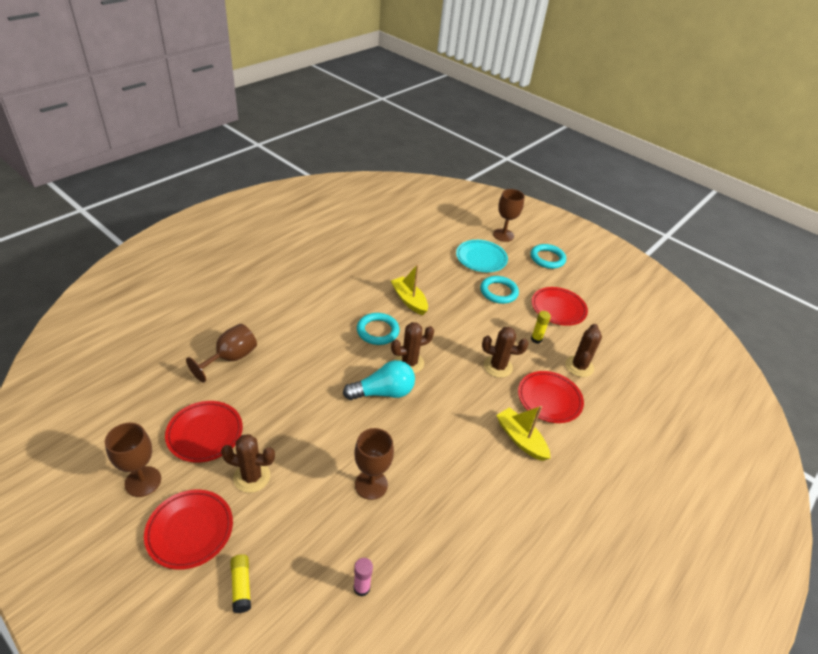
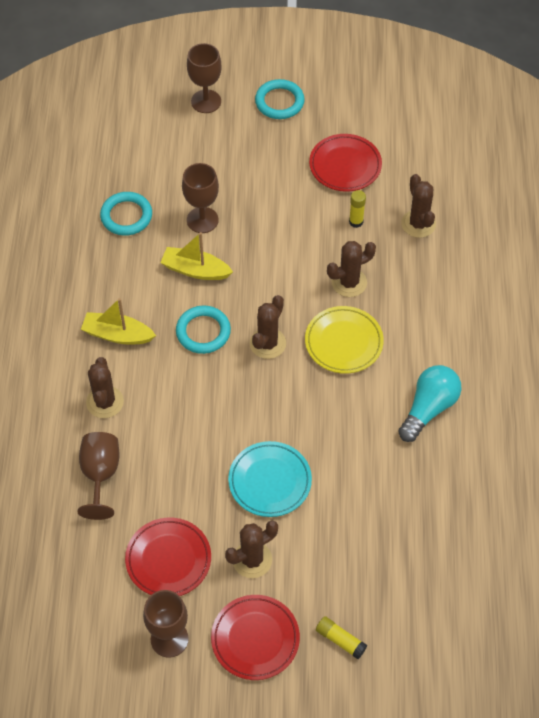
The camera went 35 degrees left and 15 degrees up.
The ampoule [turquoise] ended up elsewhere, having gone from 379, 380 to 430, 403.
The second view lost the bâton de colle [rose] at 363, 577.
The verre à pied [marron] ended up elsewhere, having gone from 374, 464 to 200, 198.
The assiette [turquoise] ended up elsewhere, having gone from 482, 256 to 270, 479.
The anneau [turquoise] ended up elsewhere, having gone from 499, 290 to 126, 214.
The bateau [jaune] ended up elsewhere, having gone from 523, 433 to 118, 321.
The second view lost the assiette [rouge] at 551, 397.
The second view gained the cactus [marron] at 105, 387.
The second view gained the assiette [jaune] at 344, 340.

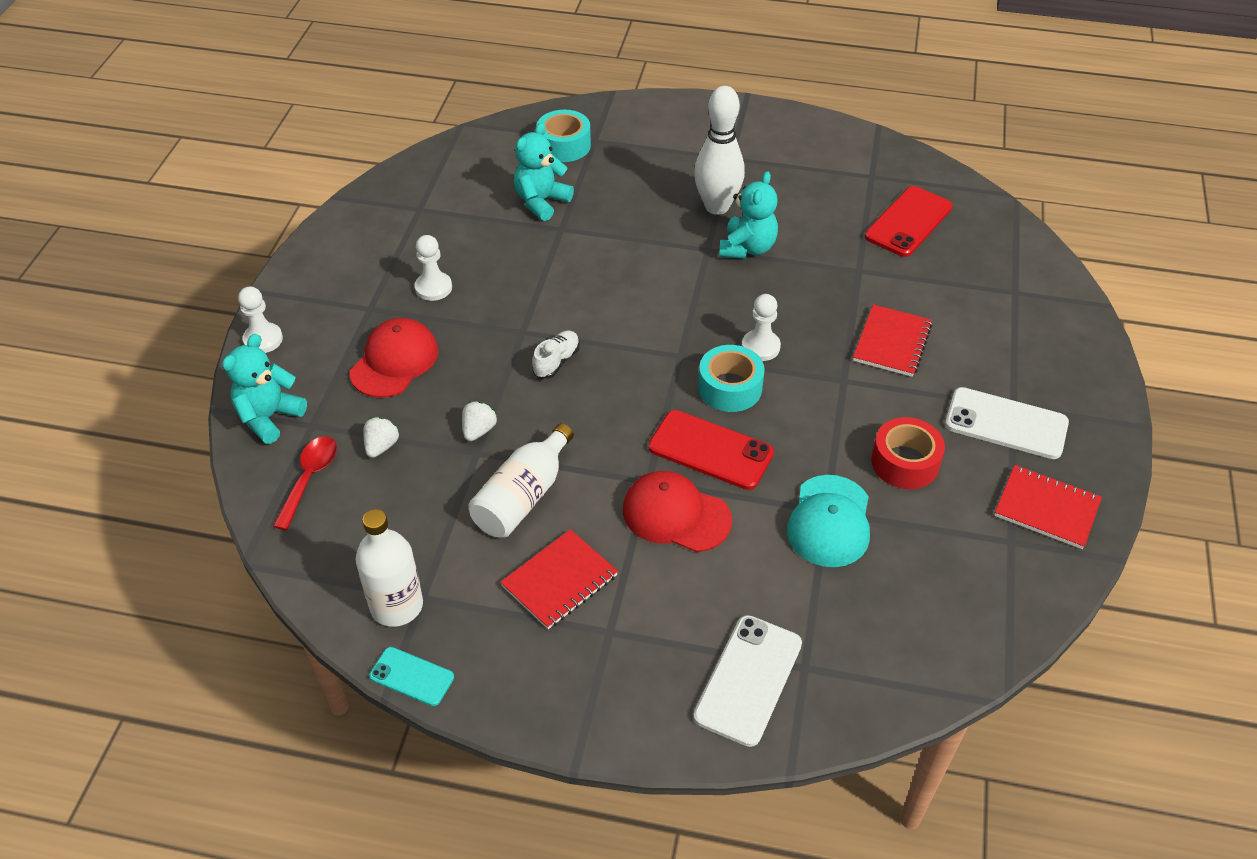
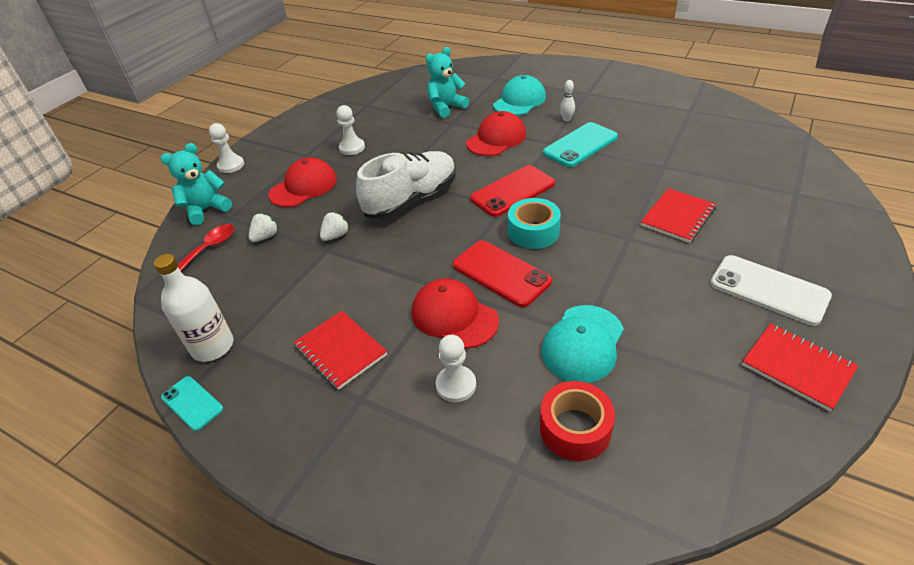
The camera went 20 degrees right and 5 degrees down.
The second view lost the bouteille [blanc] at 521, 480.
The carnet [rouge] at 559, 579 ended up facing another way, 75 degrees clockwise from before.
The size of the chaussure [blanc] at 556, 354 changed by a factor of 2.24.
The second view lost the ruban adhésif [turquoise] at 563, 136.
The second view lost the téléphone [blanc] at 747, 681.
The size of the quille [blanc] at 719, 150 changed by a factor of 0.41.
Where the ours en peluche [turquoise] stood at 748, 215, the téléphone [turquoise] came to stand at 580, 144.
The pion [blanc] ended up elsewhere, having gone from 761, 327 to 456, 368.
The téléphone [rouge] ended up elsewhere, having gone from 909, 221 to 512, 191.
The ruban adhésif [rouge] ended up elsewhere, having gone from 908, 453 to 577, 421.
The second view gained the casquette [rouge] at 496, 133.
The second view gained the casquette [turquoise] at 519, 95.

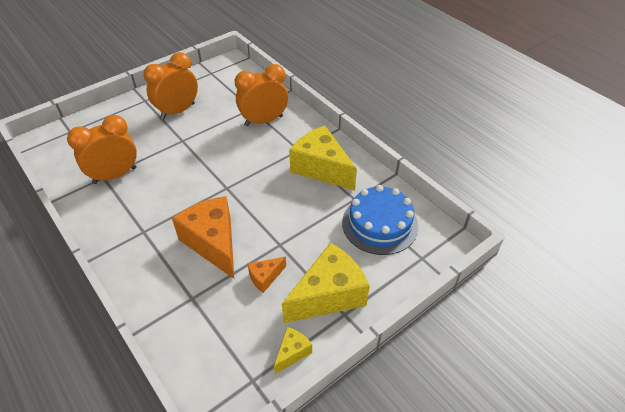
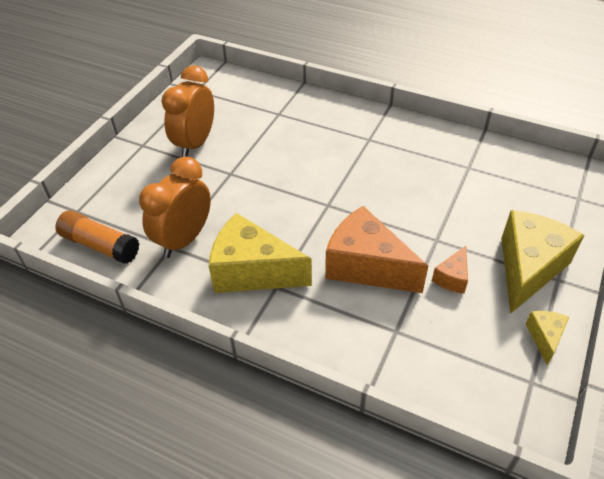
The camera went 25 degrees left and 0 degrees up.
The second view lost the réveil [orange] at 261, 95.
The fromage [jaune] ended up elsewhere, having gone from 323, 158 to 260, 253.
The second view lost the gâteau [bleu] at 380, 220.
The second view gained the bâton de colle [orange] at 97, 237.

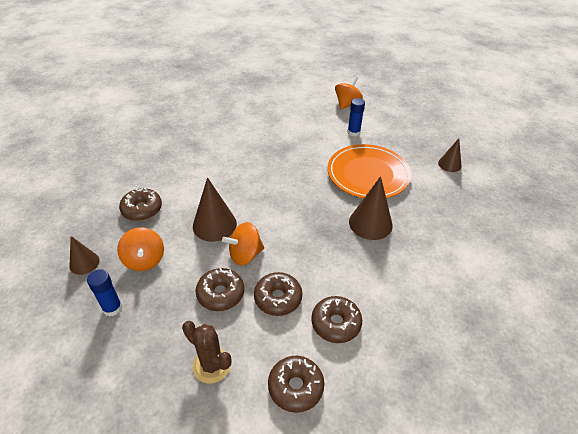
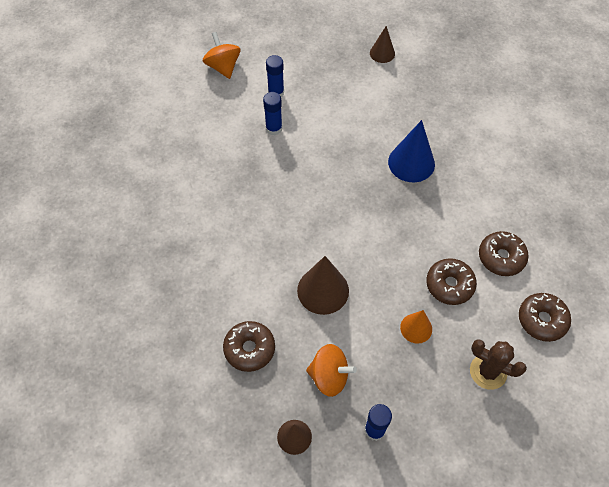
The camera went 55 degrees left and 15 degrees up.
The cactus [marron] at 206, 352 ended up facing another way, 45 degrees clockwise from before.
Where the beignet [marron] stood at 220, 289, the cône [orange] came to stand at 416, 327.
The second view lost the toupie [orange] at 243, 243.
The second view lost the assiette [orange] at 369, 171.
What was the cône [marron] at 371, 208 turned into the cône [bleu] at 411, 151.
The second view gained the bâton de colle [bleu] at 272, 113.

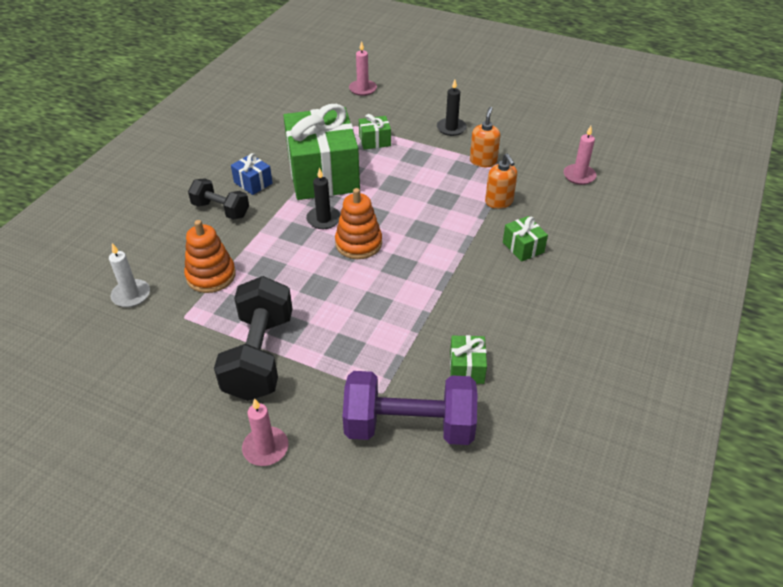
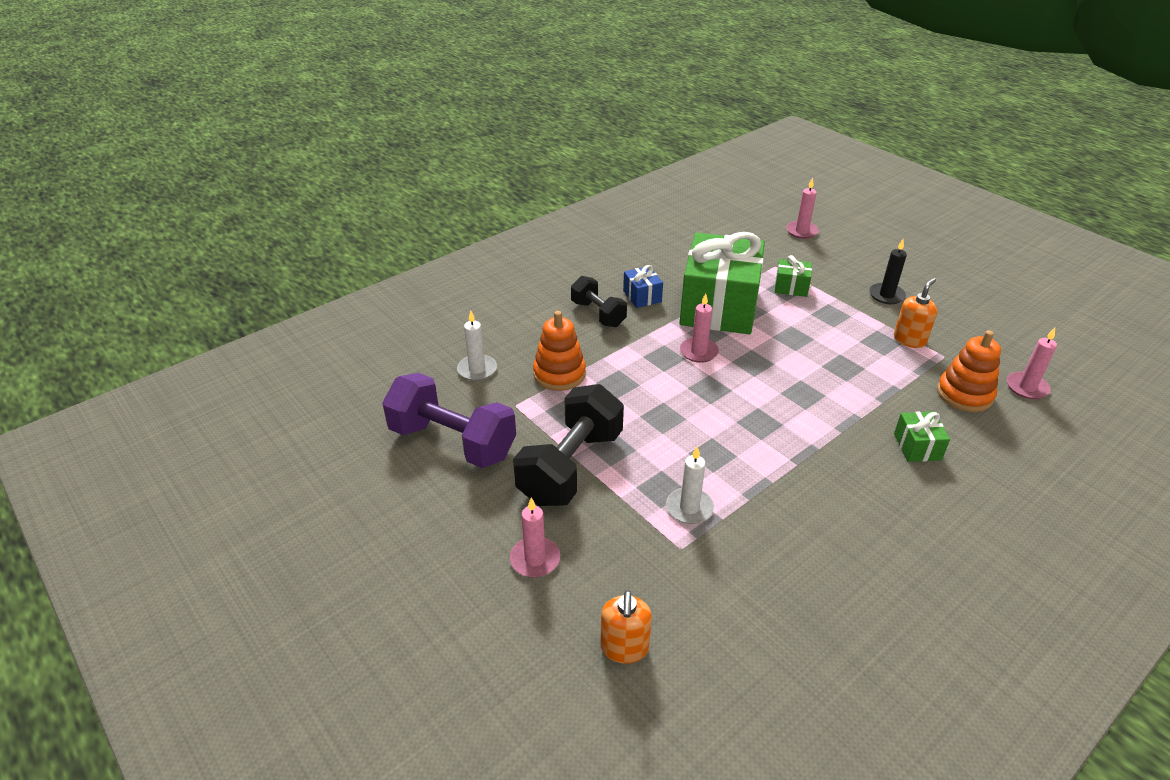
The camera went 25 degrees right and 5 degrees down.
What was the bougie [noir] at 323, 198 turned into the bougie [rose] at 699, 328.
The jouet à empiler [orange] ended up elsewhere, having gone from 358, 223 to 969, 371.
The haltère [violet] ended up elsewhere, having gone from 410, 408 to 449, 420.
The second view lost the cadeau [vert] at 468, 359.
The distributeur de savon [orange] ended up elsewhere, having gone from 501, 181 to 626, 627.
The second view gained the bougie [blanc] at 690, 485.

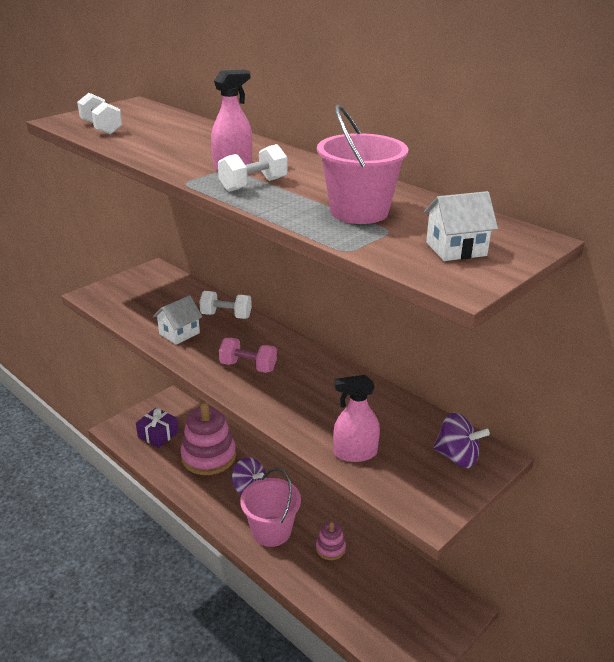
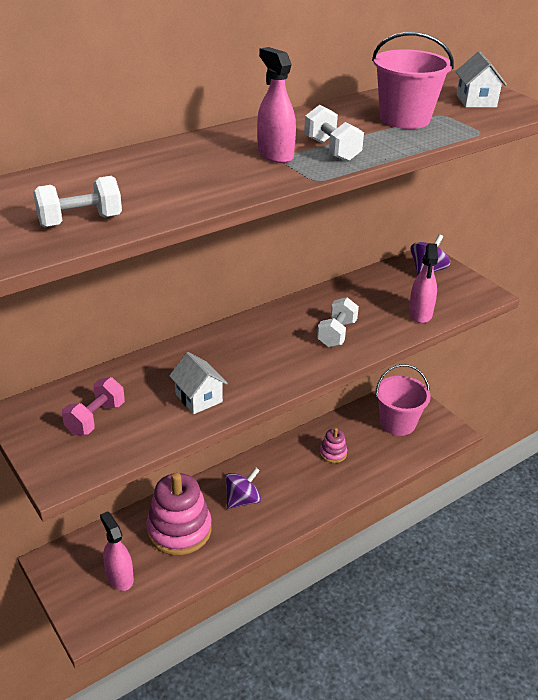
The camera went 80 degrees left and 5 degrees up.
Where the cadeau [violet] stood at 157, 428, the vaporisateur [rose] came to stand at 117, 551.
The haltère [blanc] ended up elsewhere, having gone from 225, 305 to 338, 322.
The haltère [rose] ended up elsewhere, having gone from 248, 355 to 93, 406.
The seau [rose] ended up elsewhere, having gone from 270, 507 to 403, 400.

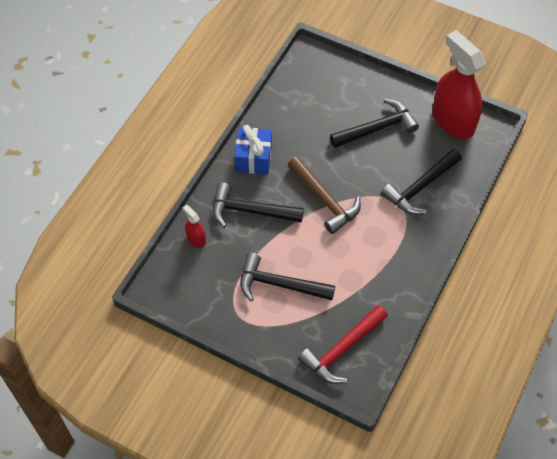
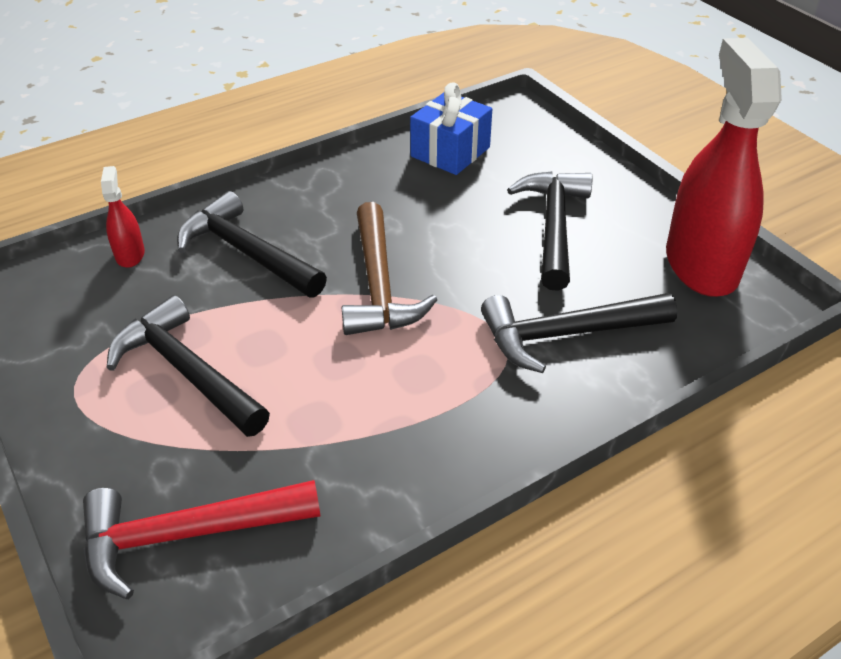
The camera went 30 degrees right and 15 degrees down.
The cadeau [bleu] ended up elsewhere, having gone from 253, 150 to 451, 128.
The marteau [noir] at 374, 123 ended up facing another way, 90 degrees counterclockwise from before.

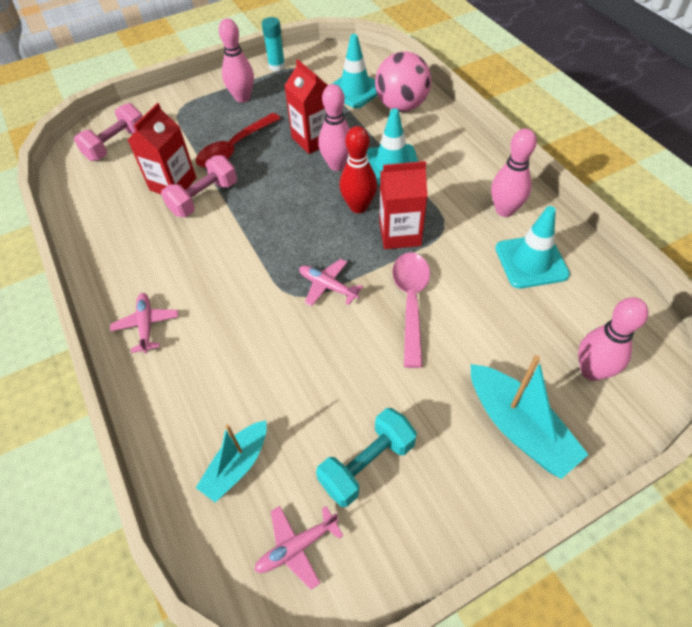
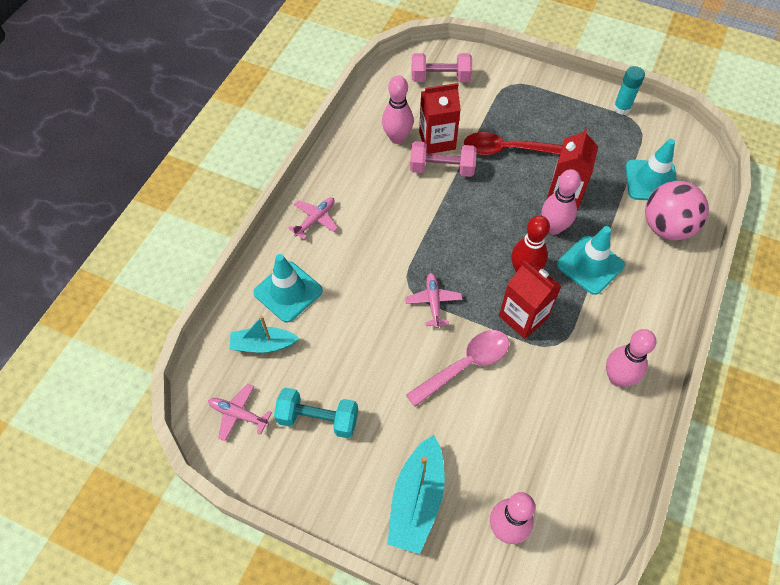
The camera went 50 degrees right and 5 degrees up.
The quille [rose] ended up elsewhere, having gone from 236, 60 to 398, 110.
The cône de chantier [turquoise] ended up elsewhere, having gone from 532, 247 to 288, 288.

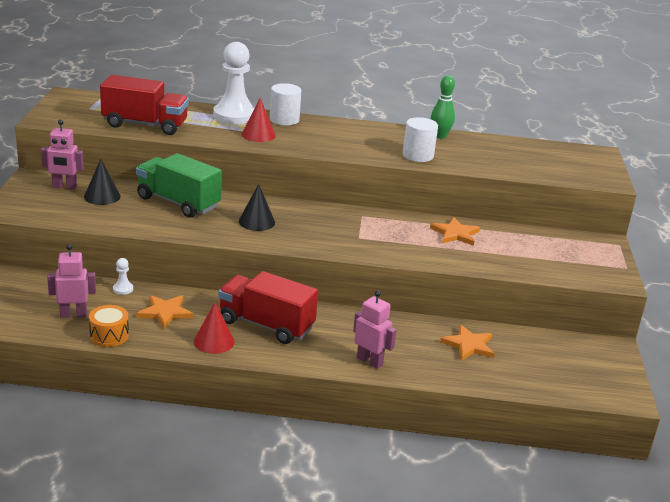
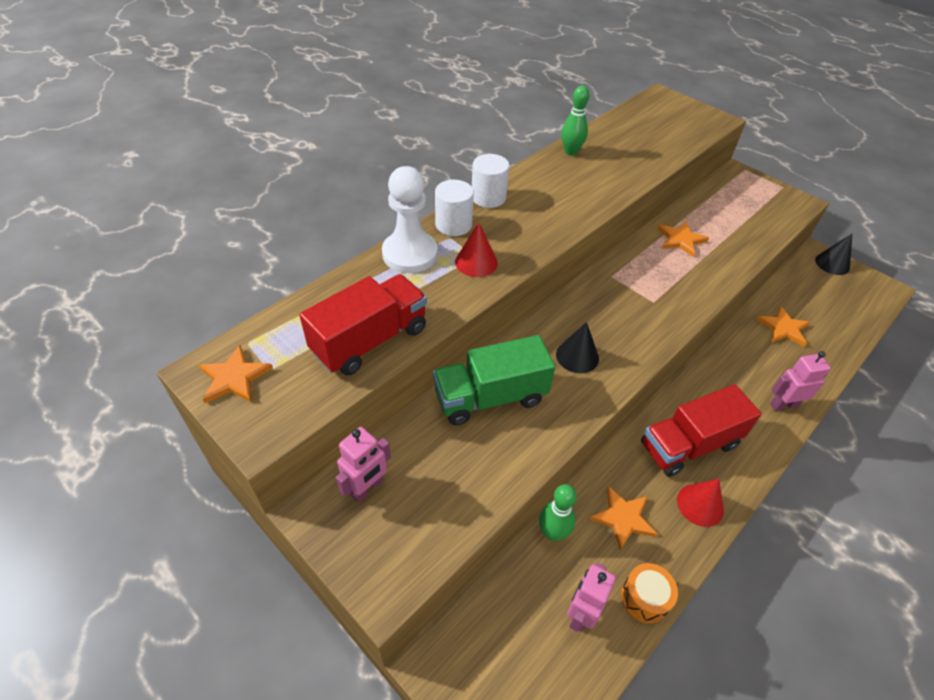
The camera went 50 degrees left and 20 degrees up.
The cône [noir] ended up elsewhere, having gone from 102, 182 to 833, 254.
Where the pion [blanc] stood at 123, 276, the quille [vert] came to stand at 558, 512.
The cylindre [blanc] ended up elsewhere, having gone from 420, 139 to 490, 181.
The second view gained the étoile [orange] at 236, 374.

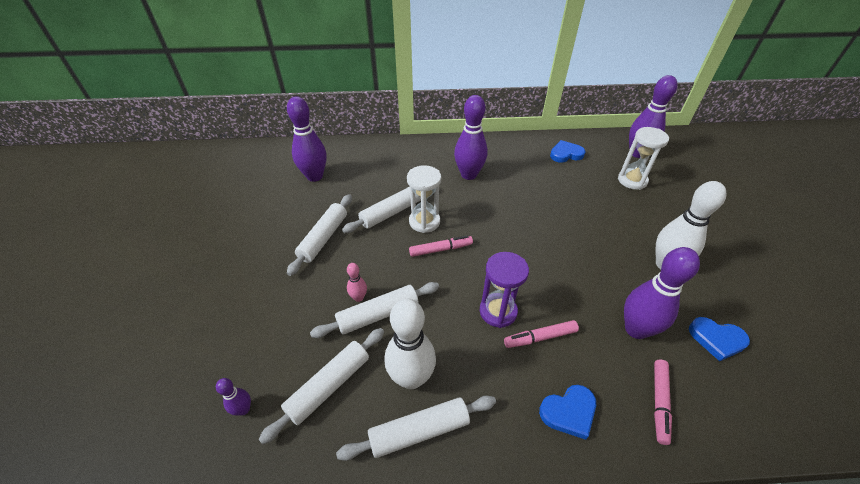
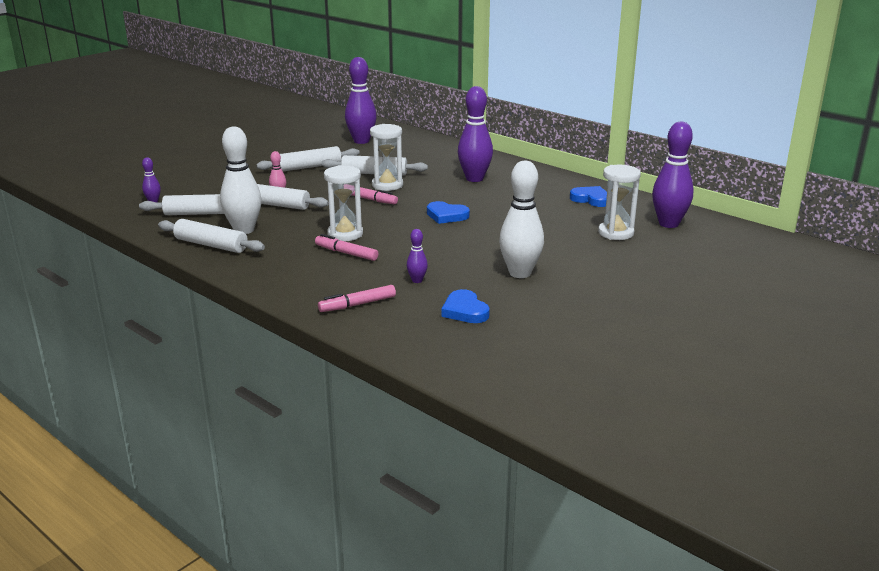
The camera went 45 degrees right and 20 degrees down.
What was the sablier [violet] at 504, 290 turned into the sablier [blanc] at 343, 203.
The cœur [bleu] ended up elsewhere, having gone from 567, 412 to 448, 212.
The size of the quille [violet] at 662, 293 changed by a factor of 0.47.

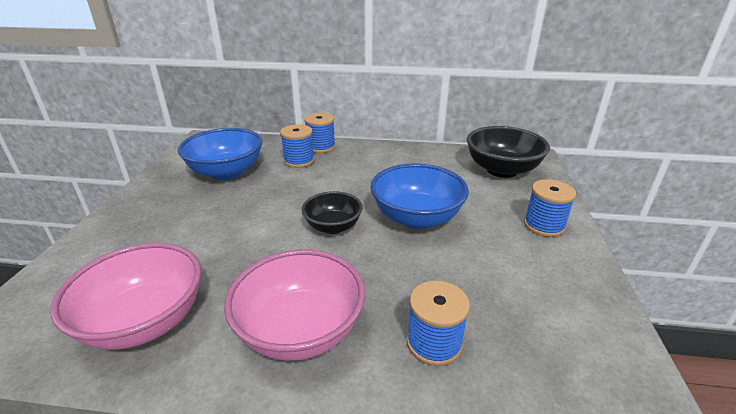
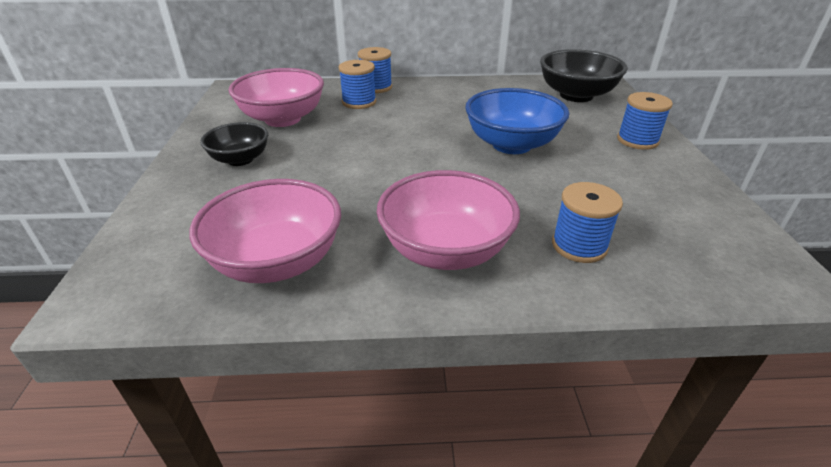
The camera went 10 degrees left and 5 degrees up.
What was the bol [bleu] at 220, 154 turned into the bol [rose] at 276, 97.
The bol [noir] ended up elsewhere, having gone from 332, 212 to 234, 144.

